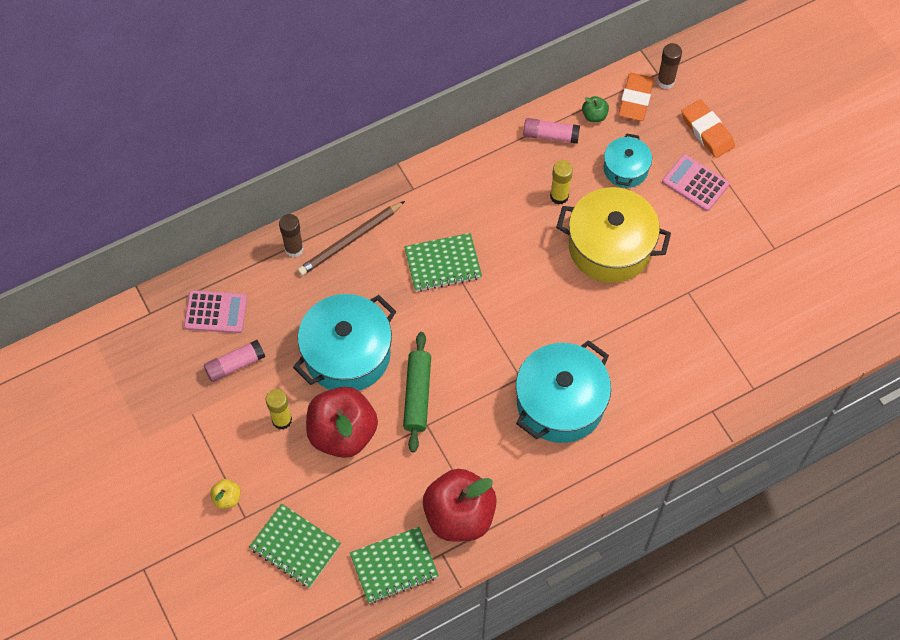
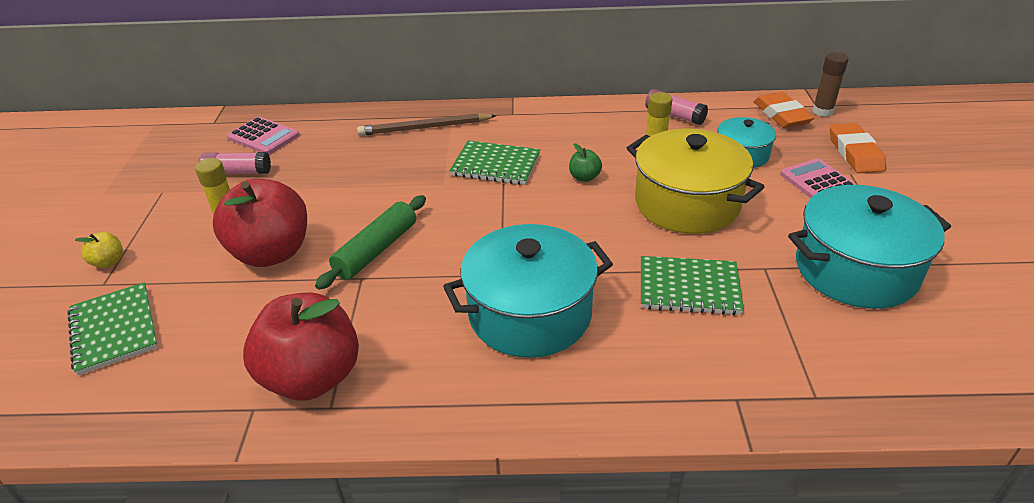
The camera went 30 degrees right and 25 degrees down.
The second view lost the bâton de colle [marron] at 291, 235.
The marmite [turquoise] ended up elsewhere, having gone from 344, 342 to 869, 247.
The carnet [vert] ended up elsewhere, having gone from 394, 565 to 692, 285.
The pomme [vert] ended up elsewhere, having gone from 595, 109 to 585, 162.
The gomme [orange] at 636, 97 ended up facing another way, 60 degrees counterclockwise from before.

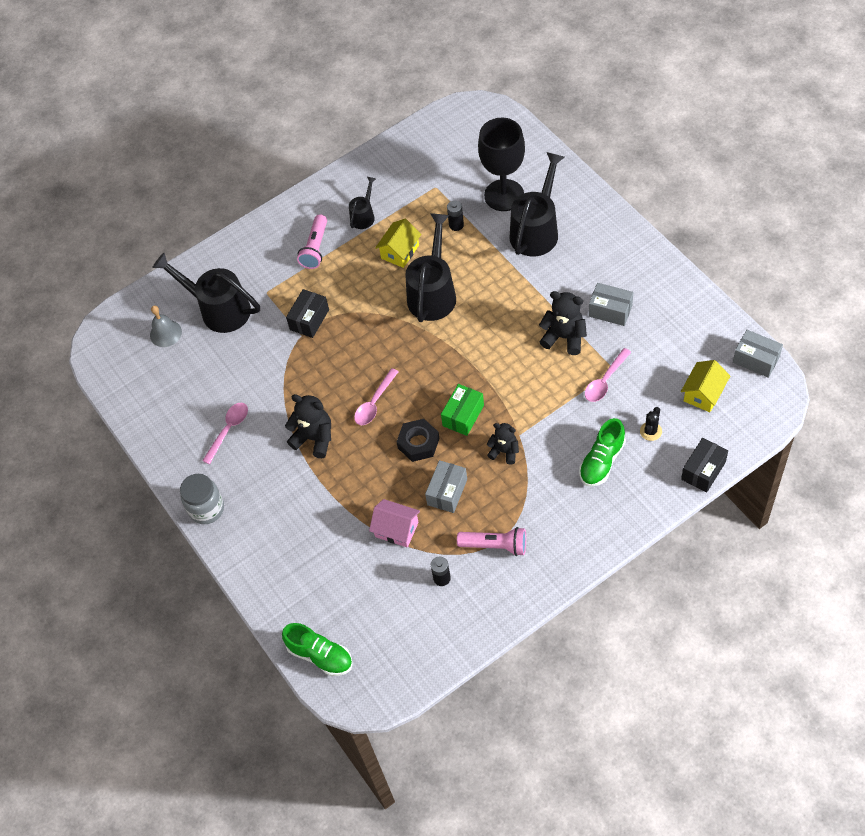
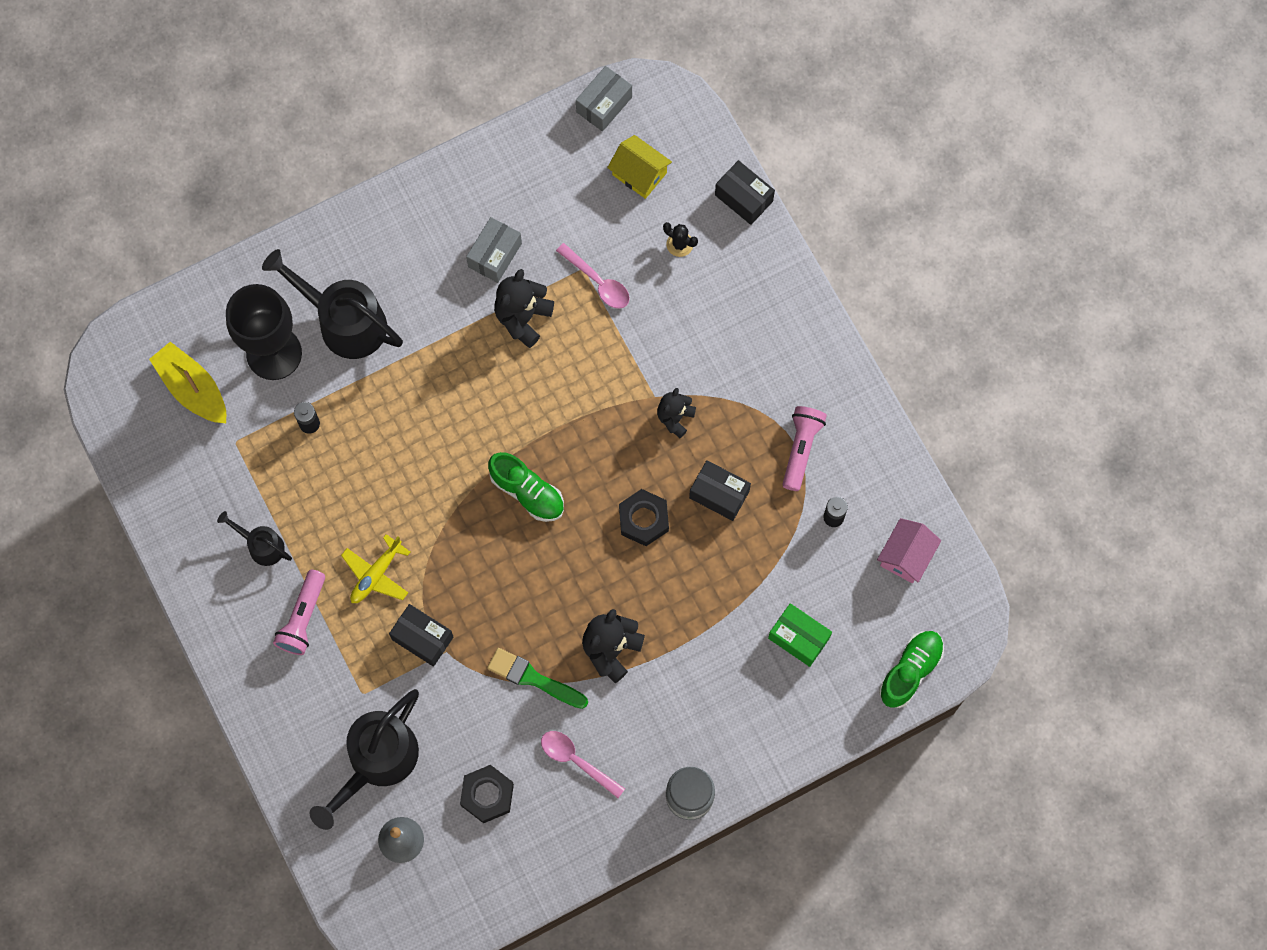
The camera went 90 degrees left and 15 degrees up.
The lampe de poche [rose] at 312, 241 ended up facing another way, 90 degrees clockwise from before.
The second view lost the cuillère [rose] at 376, 396.
The maison [rose] ended up elsewhere, having gone from 394, 523 to 909, 550.
The second view lost the maison [jaune] at 398, 243.
The second view lost the arrosoir [noir] at 430, 267.
What was the boîte [gris] at 446, 486 turned into the boîte [noir] at 720, 490.
The boîte [vert] ended up elsewhere, having gone from 462, 410 to 800, 635.
The chaussure [vert] ended up elsewhere, having gone from 602, 452 to 526, 487.
The second view gained the bateau [jaune] at 187, 382.
The second view gained the avion [jaune] at 375, 568.
The second view gained the écrou [noir] at 487, 794.
The second view gained the pinceau [vert] at 537, 678.

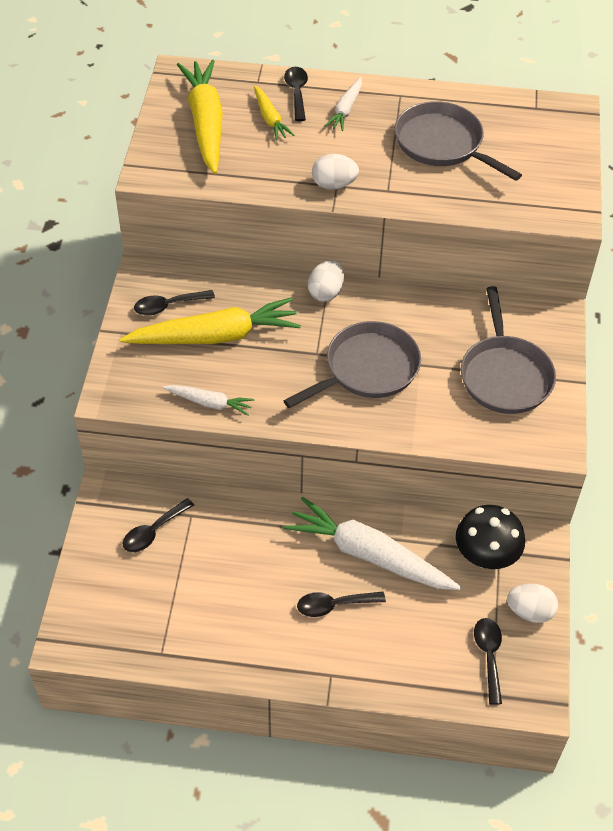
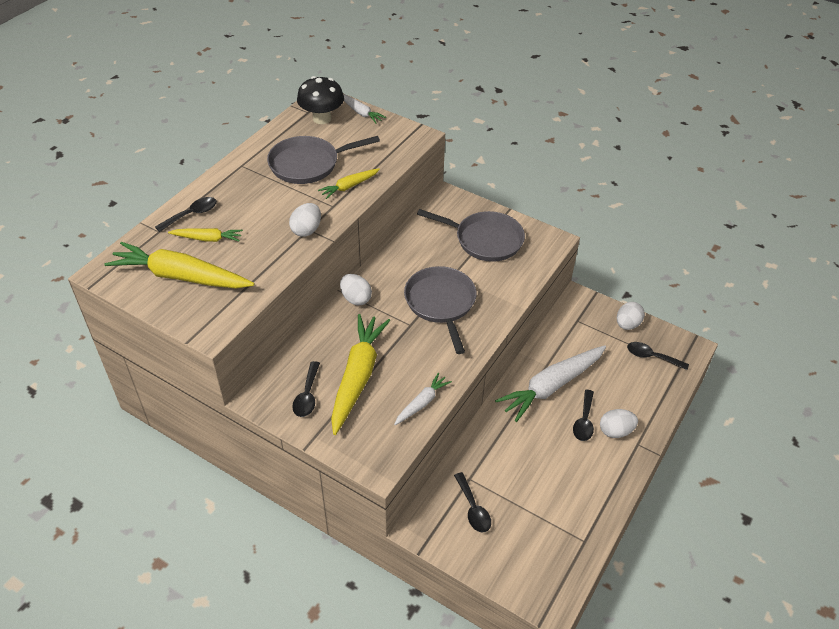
The camera went 65 degrees left and 5 degrees down.
The cuillère [noir] at 296, 94 ended up facing another way, 120 degrees clockwise from before.
The carotte [blanc] ended up elsewhere, having gone from 343, 104 to 364, 108.
The champignon [noir] ended up elsewhere, having gone from 490, 537 to 320, 100.
The second view gained the carotte [jaune] at 349, 183.
The second view gained the œuf [blanc] at 619, 423.

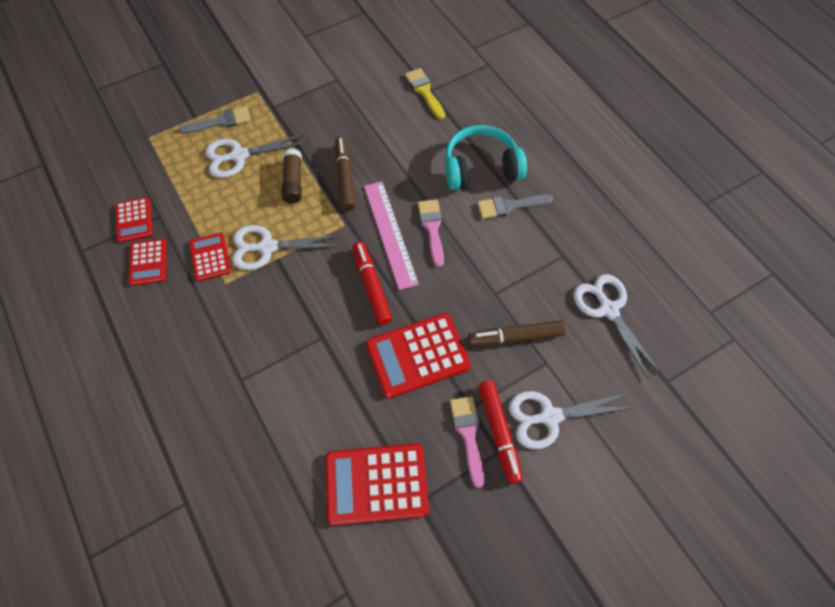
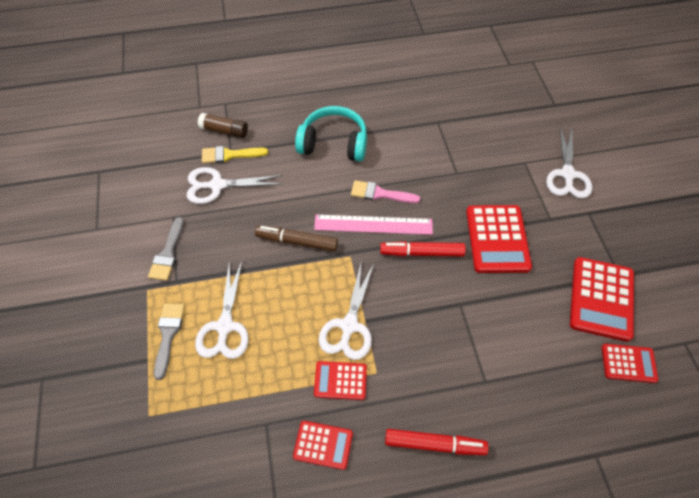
The camera went 70 degrees left and 5 degrees down.
The calculatrice [rouge] ended up elsewhere, having gone from 134, 220 to 630, 363.
The bâton de colle [marron] ended up elsewhere, having gone from 292, 176 to 223, 125.
The casque audio [turquoise] at 486, 157 ended up facing another way, 90 degrees clockwise from before.
The second view lost the pinceau [rose] at 467, 442.
The second view lost the feutre [marron] at 517, 333.
The pinceau [gris] ended up elsewhere, having gone from 515, 206 to 166, 249.
The feutre [rouge] ended up elsewhere, having gone from 500, 432 to 437, 442.
The ciseaux [blanc] ended up elsewhere, having gone from 617, 326 to 235, 185.

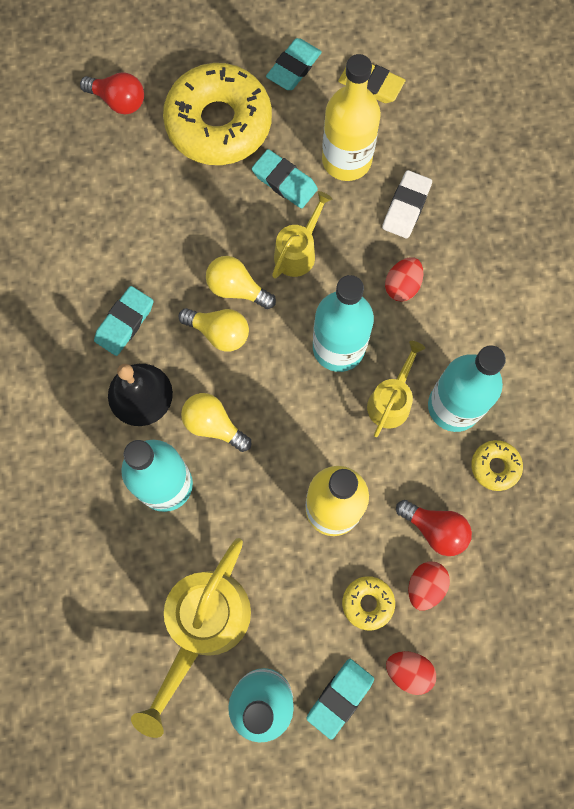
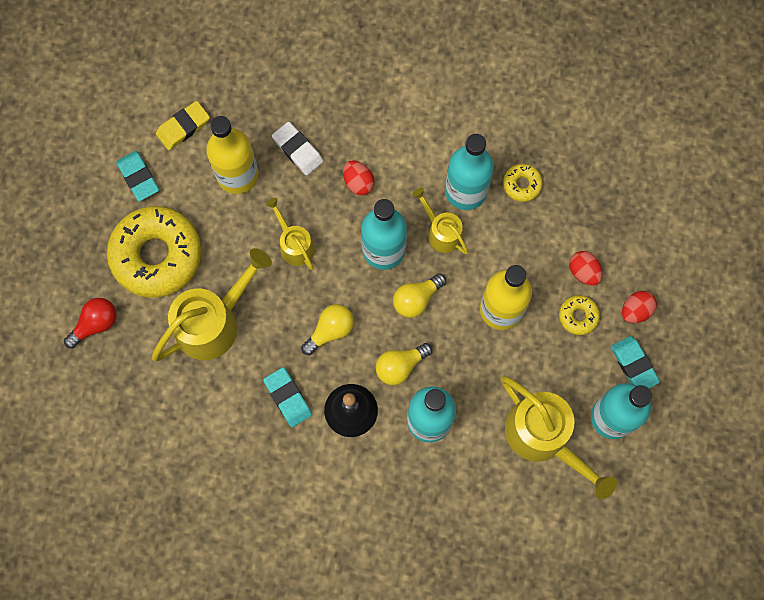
The camera went 65 degrees left and 0 degrees up.
The ampoule [jaune] ended up elsewhere, having gone from 241, 282 to 419, 295.
The second view lost the gomme [turquoise] at 285, 178.
The second view lost the ampoule [rouge] at 434, 528.
The second view gained the arrosoir [jaune] at 212, 304.

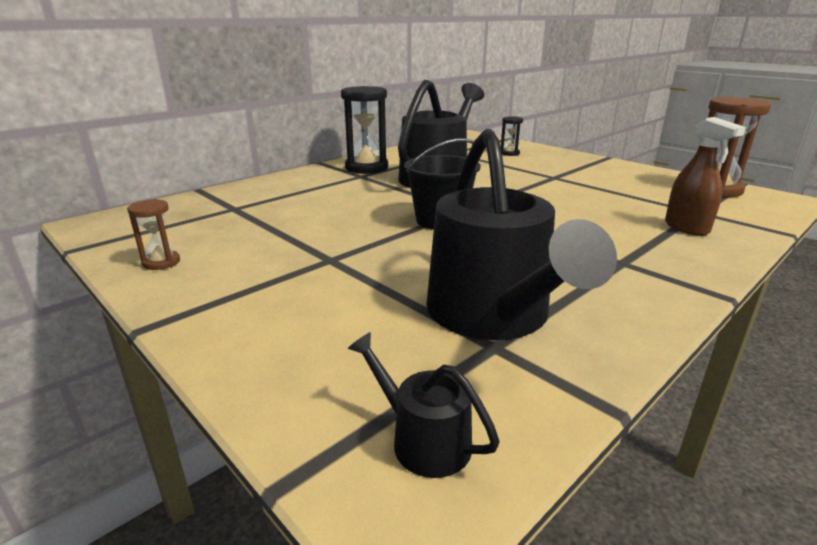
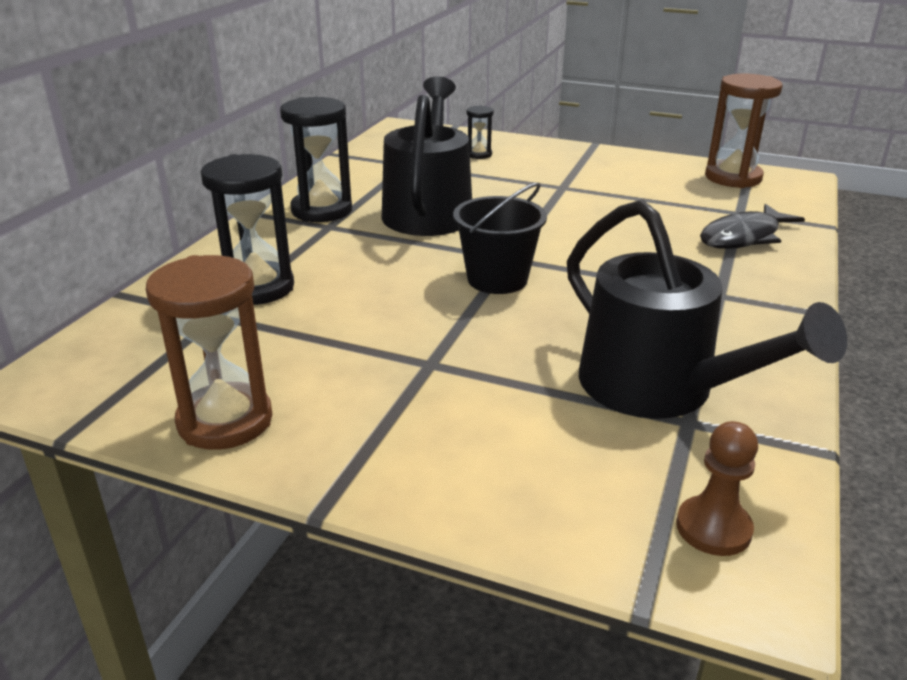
The camera went 25 degrees left and 5 degrees up.
The size of the sablier [marron] at 153, 234 changed by a factor of 1.97.
Where the arrosoir [noir] stood at 423, 405, the pion [marron] came to stand at 717, 488.
Where the vaporisateur [marron] stood at 705, 176, the poisson [noir] came to stand at 752, 226.
The second view gained the sablier [noir] at 247, 229.

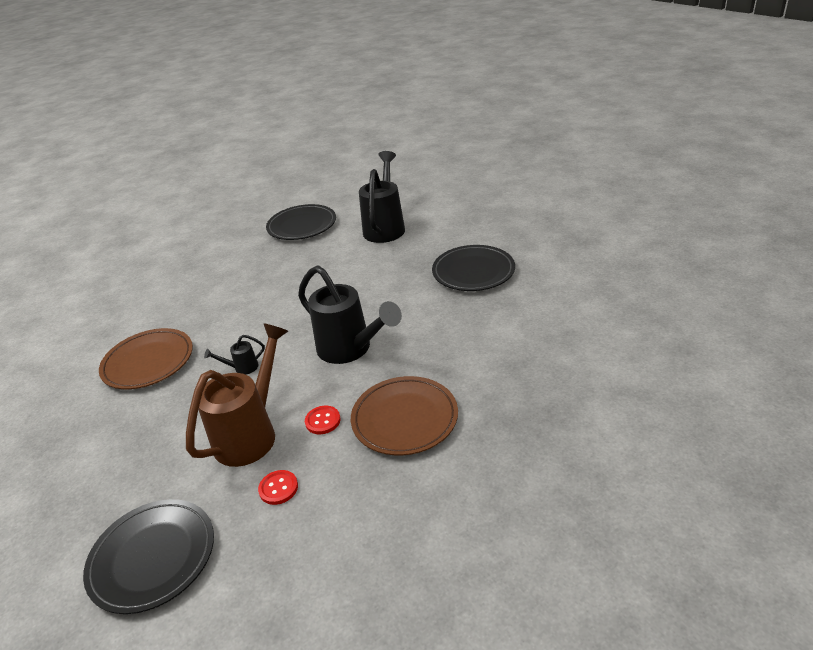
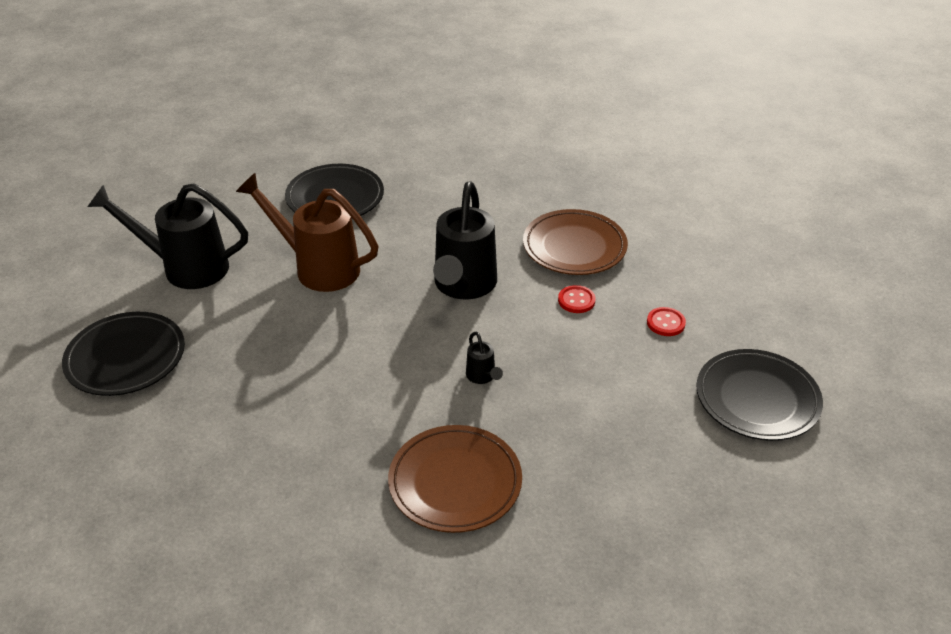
The camera went 95 degrees left and 5 degrees up.
The arrosoir [marron] ended up elsewhere, having gone from 237, 395 to 307, 232.
The arrosoir [noir] at 350, 314 ended up facing another way, 150 degrees clockwise from before.

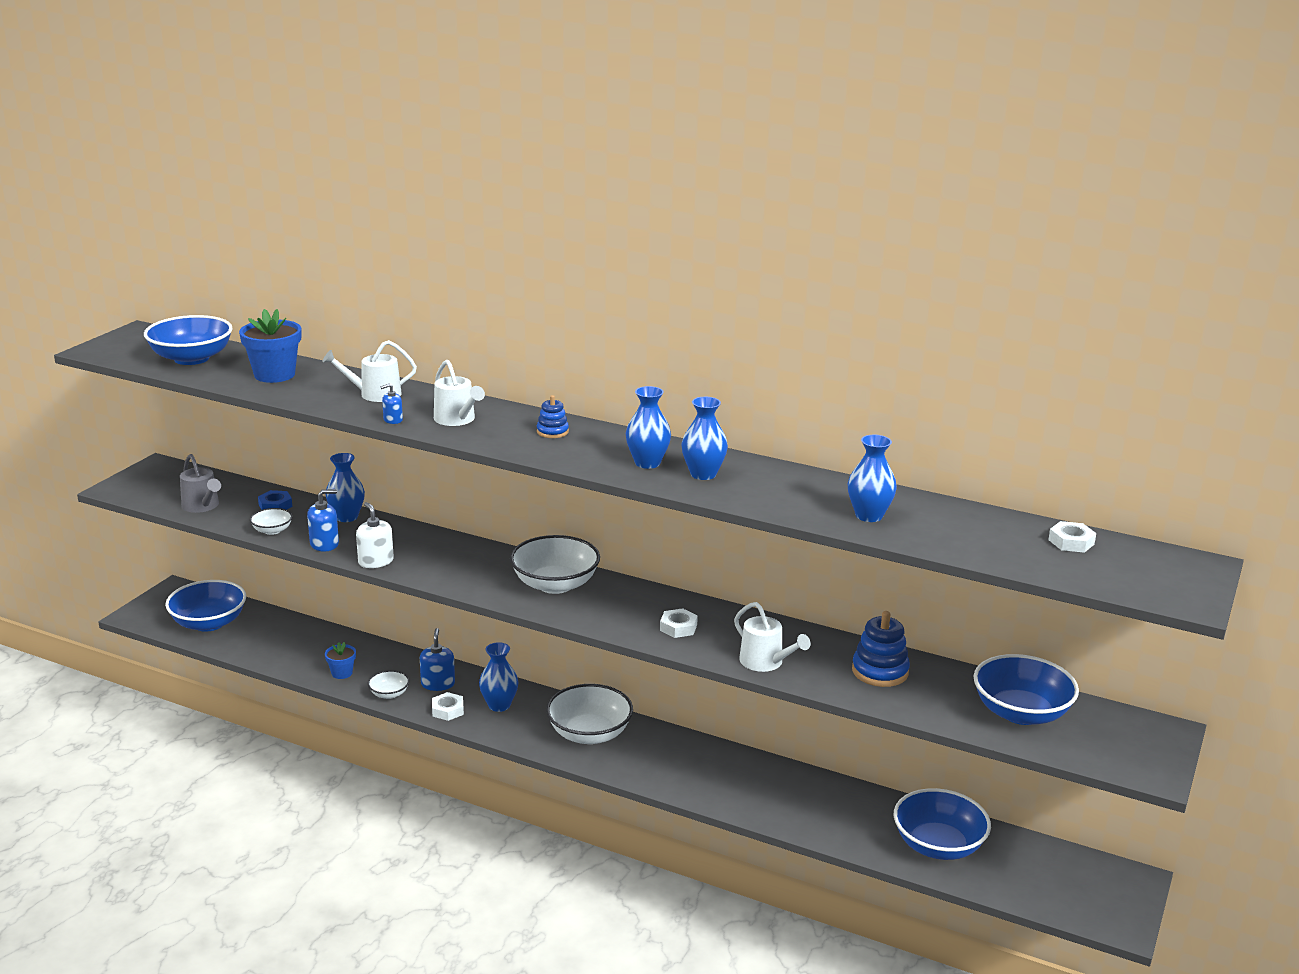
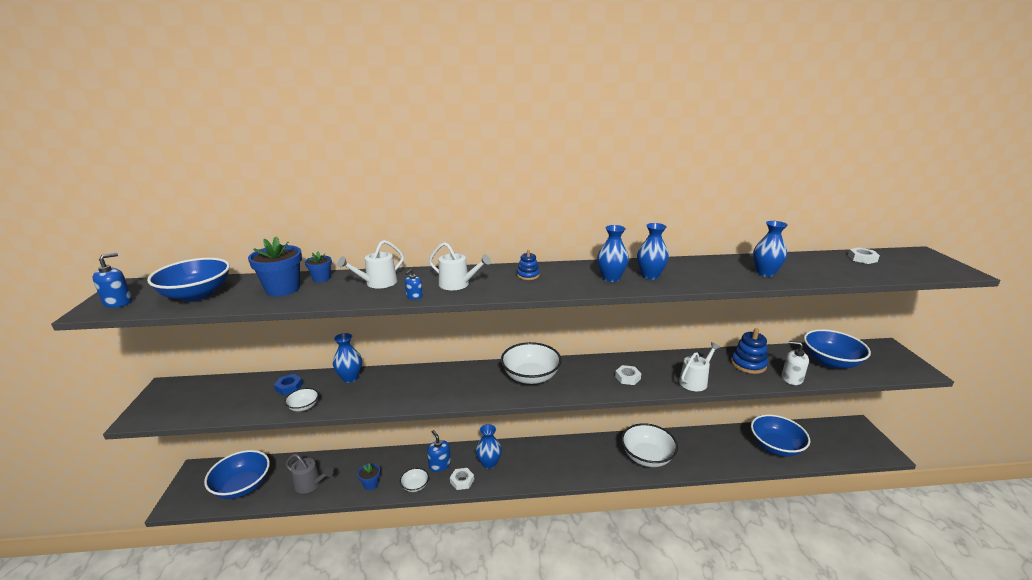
The camera went 30 degrees left and 0 degrees up.
The arrosoir [gris] ended up elsewhere, having gone from 200, 483 to 309, 474.
The distributeur de savon [bleu] ended up elsewhere, having gone from 323, 520 to 112, 280.
The distributeur de savon [blanc] ended up elsewhere, having gone from 375, 535 to 795, 363.
The bol [blanc] ended up elsewhere, having gone from 589, 714 to 649, 445.
The arrosoir [blanc] at 772, 637 ended up facing another way, 60 degrees counterclockwise from before.
The second view gained the pot de fleurs [bleu] at 318, 267.

